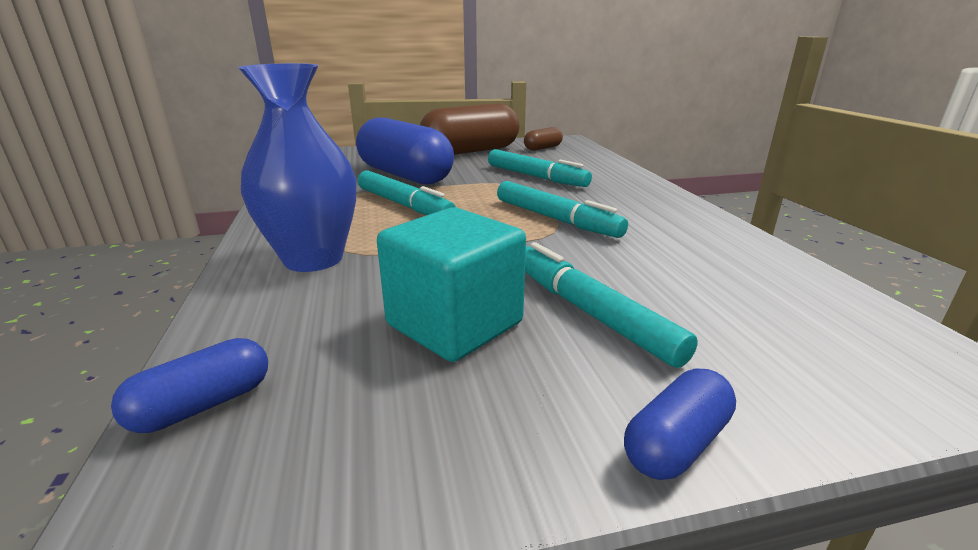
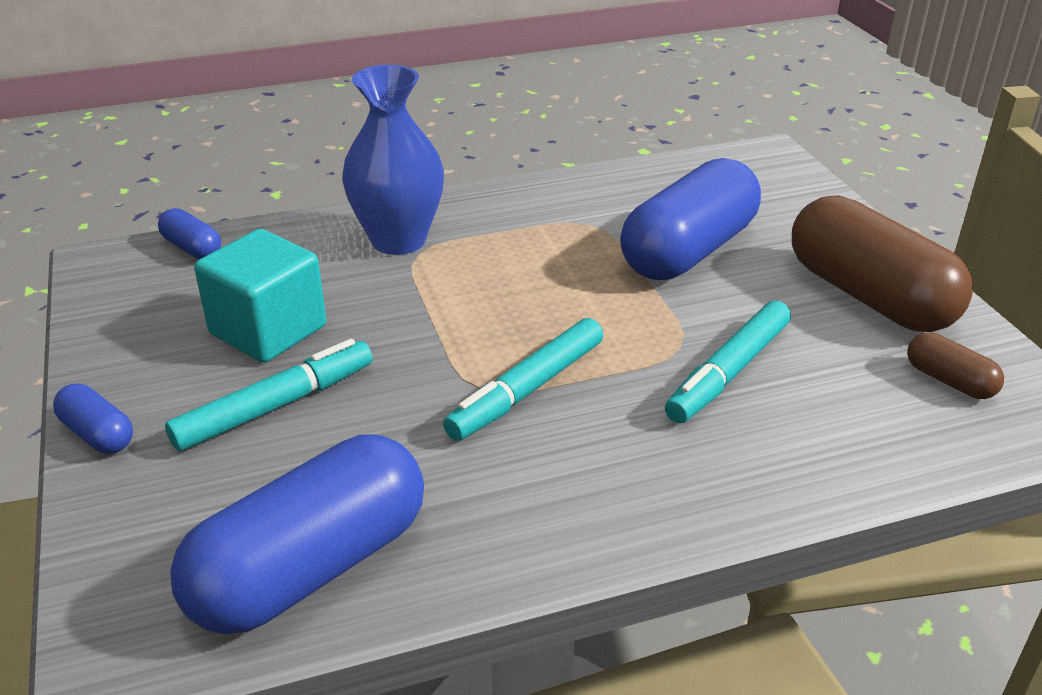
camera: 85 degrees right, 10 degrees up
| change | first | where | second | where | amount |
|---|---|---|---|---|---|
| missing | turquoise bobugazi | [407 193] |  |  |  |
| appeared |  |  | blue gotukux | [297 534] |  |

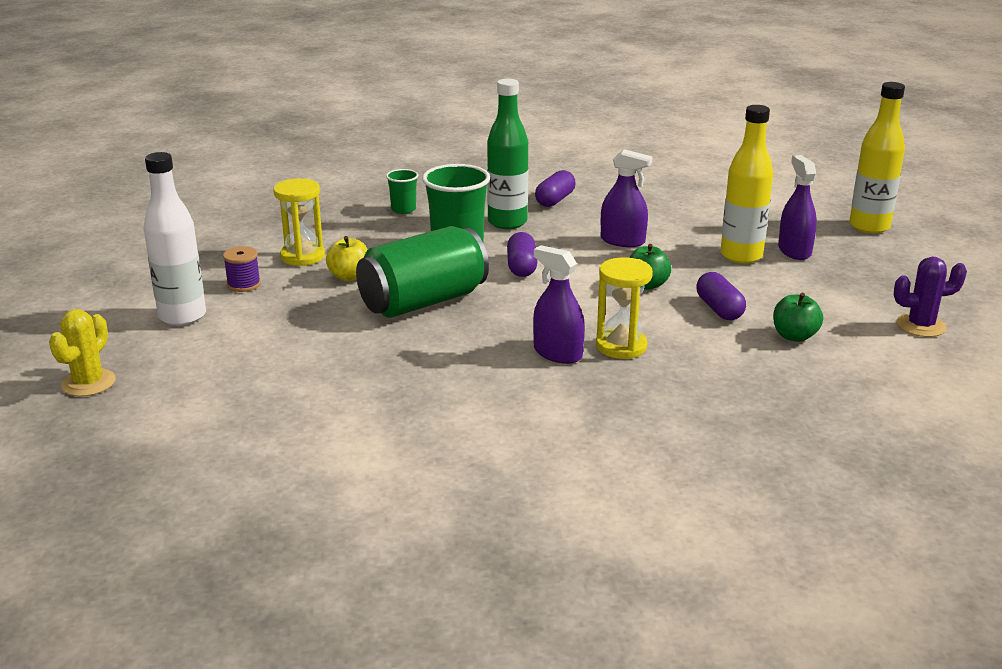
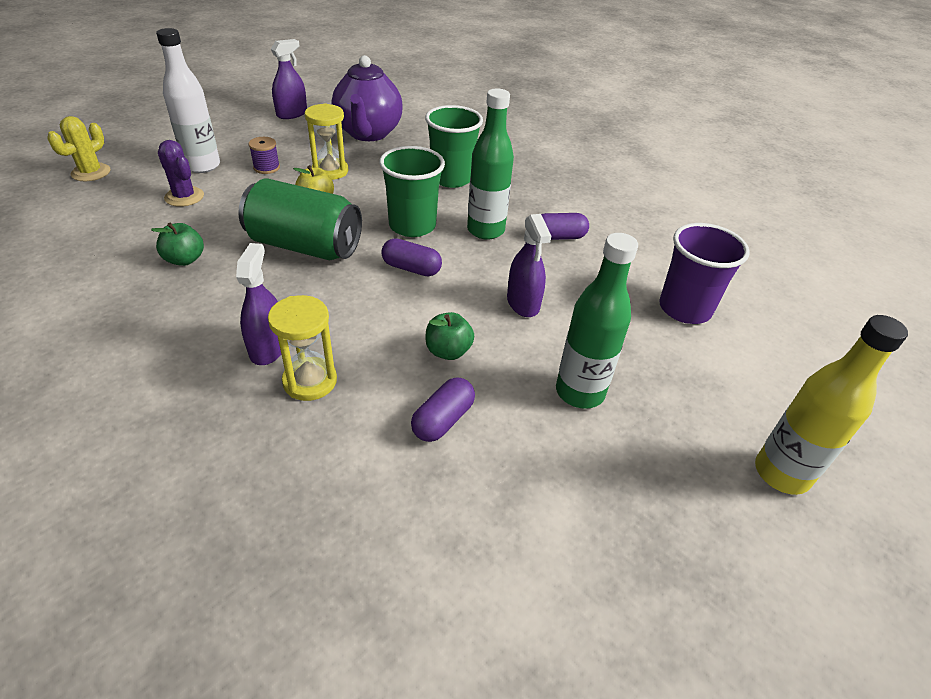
camera: 50 degrees right, 15 degrees up
| change | first | where | second | where | amount |
|---|---|---|---|---|---|
| spun | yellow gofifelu | [82 352] |  | [79 148] | 45 degrees counterclockwise |
| size | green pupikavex | [402 191] |  | [454 146] | x1.92 |
| spun | purple gotukux | [522 254] |  | [412 257] | 60 degrees clockwise |
| colour | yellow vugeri | [746 184] | green vugeri | [597 321] |  |
| relocated | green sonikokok | [798 317] |  | [177 244] |  |
| relocated | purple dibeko | [797 207] |  | [289 79] |  |
| relocated | purple gofifelu | [930 296] |  | [181 173] |  |
| appeared |  |  | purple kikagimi | [366 98] |  |
| appeared |  |  | purple pupikavex | [704 273] |  |

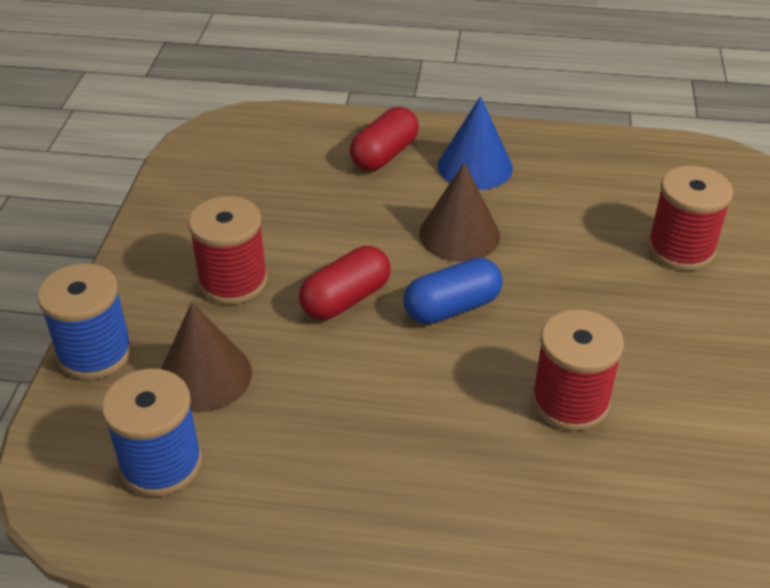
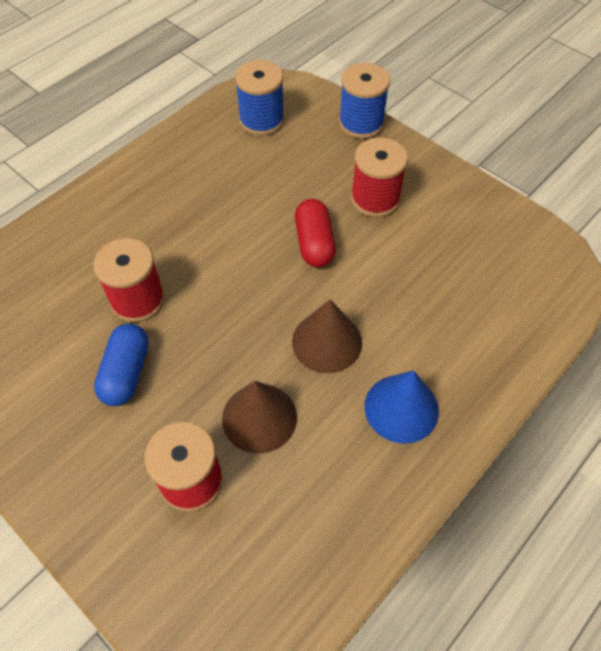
camera: 125 degrees right, 15 degrees up
| change | first | where | second | where | amount |
|---|---|---|---|---|---|
| relocated | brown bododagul | [206 357] |  | [259 417] |  |
| missing | red gotukux | [384 139] |  |  |  |
| relocated | blue gotukux | [453 291] |  | [121 364] |  |

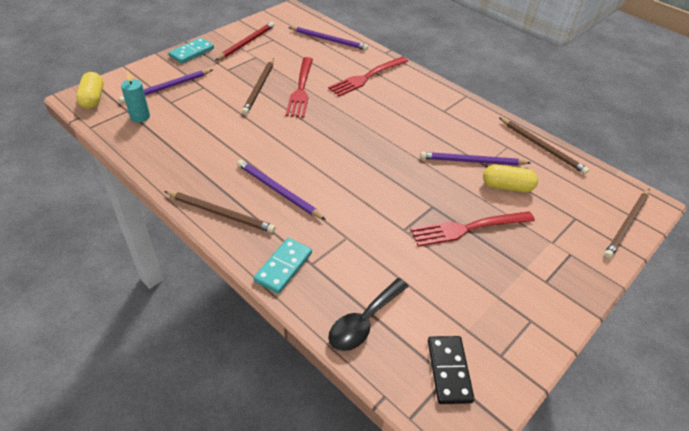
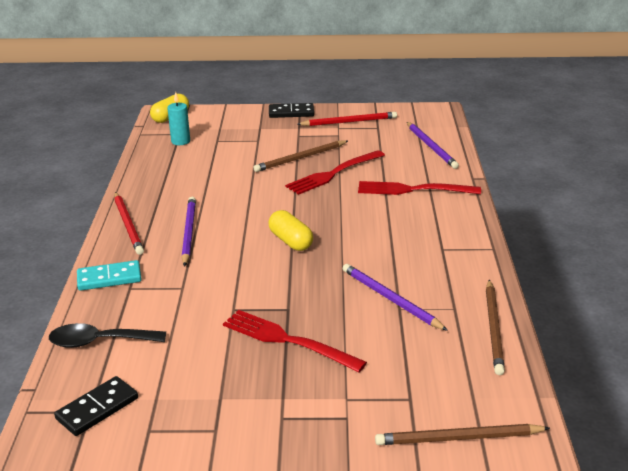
camera: 50 degrees right, 15 degrees down
| change | first | where | second | where | amount |
|---|---|---|---|---|---|
| missing | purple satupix | [165 86] |  |  |  |
| colour | brown satupix | [219 212] | red satupix | [129 223] |  |
| colour | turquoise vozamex | [191 51] | black vozamex | [291 110] |  |
| relocated | yellow gotukux | [510 178] |  | [290 230] |  |

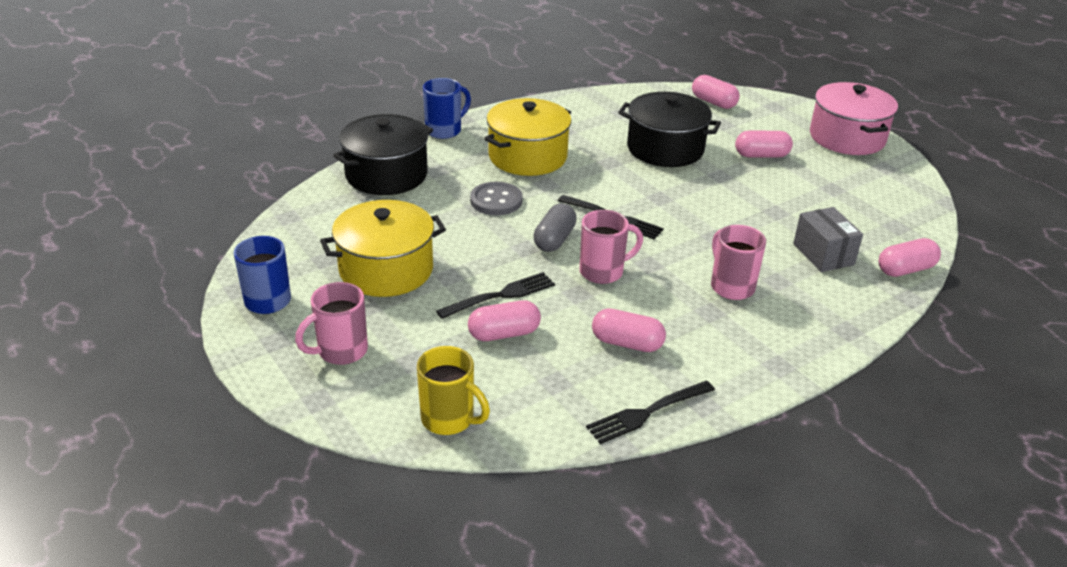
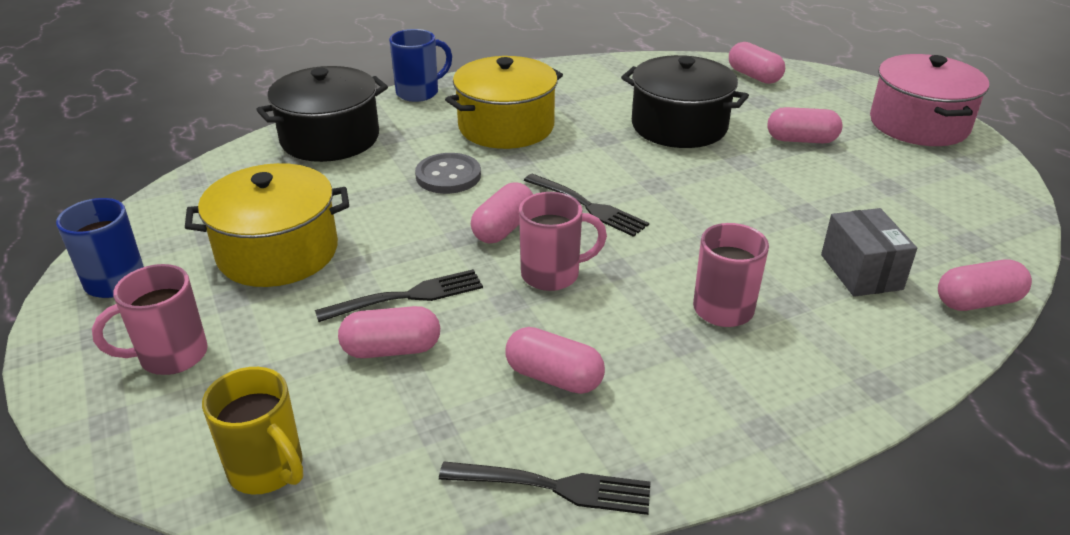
camera: 10 degrees right, 0 degrees up
| change | first | where | second | where | amount |
|---|---|---|---|---|---|
| colour | grey gotukux | [555 227] | pink gotukux | [502 212] |  |
| spun | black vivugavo | [650 412] |  | [545 488] | 150 degrees counterclockwise |

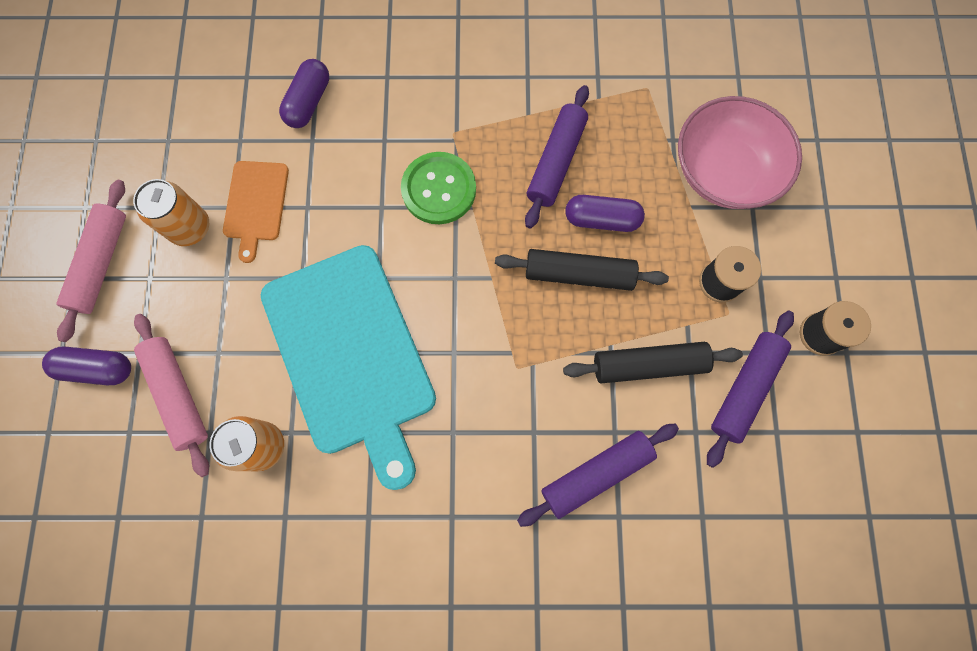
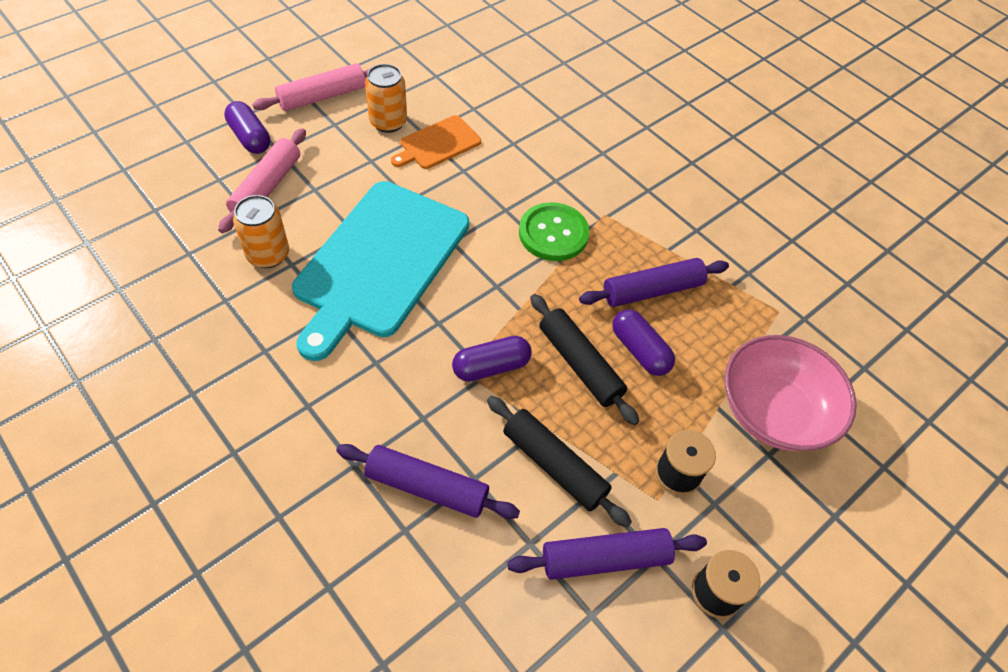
camera: 45 degrees right, 20 degrees down
| change | first | where | second | where | amount |
|---|---|---|---|---|---|
| relocated | purple gotukux | [304 93] |  | [492 359] |  |

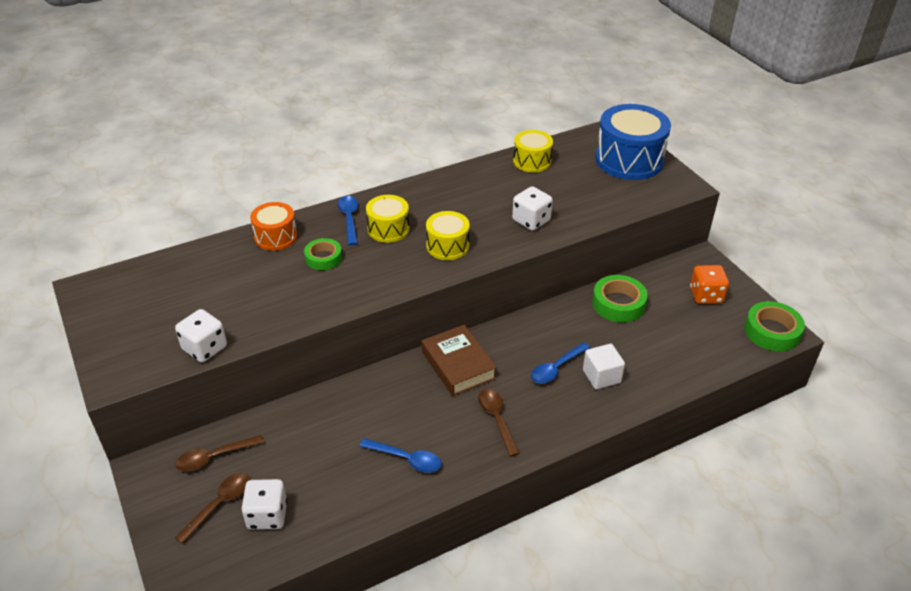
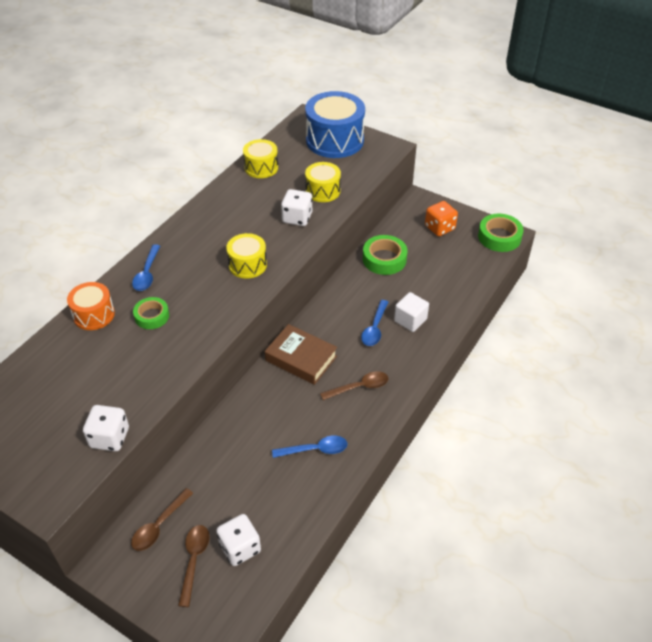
camera: 30 degrees left, 5 degrees up
| change | first | where | second | where | amount |
|---|---|---|---|---|---|
| spun | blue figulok | [347 220] |  | [146 267] | 135 degrees counterclockwise |
| relocated | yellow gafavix | [387 219] |  | [323 182] |  |
| spun | brown figulok | [499 423] |  | [354 385] | 120 degrees clockwise |

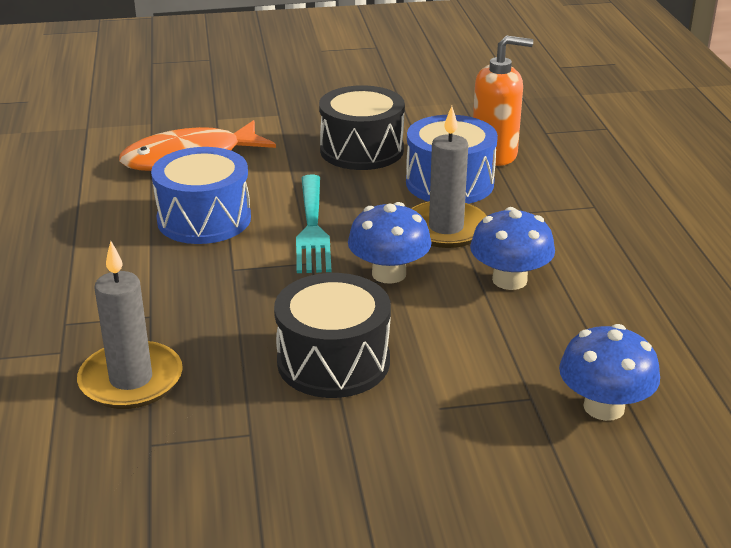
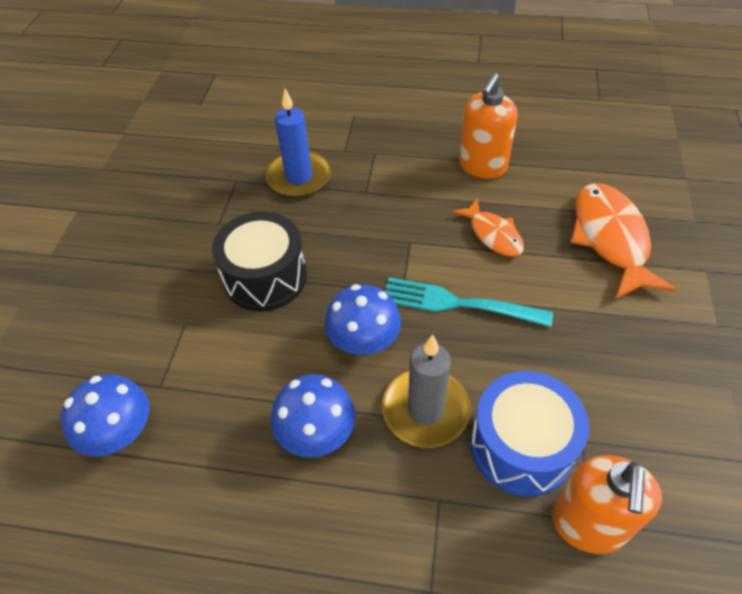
camera: 110 degrees right, 20 degrees up
| change | first | where | second | where | amount |
|---|---|---|---|---|---|
| colour | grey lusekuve | [130 325] | blue lusekuve | [298 143] |  |
| exchanged | blue gafavix | [201 195] | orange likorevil | [488 227] |  |
| missing | black gafavix | [362 127] |  |  |  |
| appeared |  |  | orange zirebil | [488 126] |  |

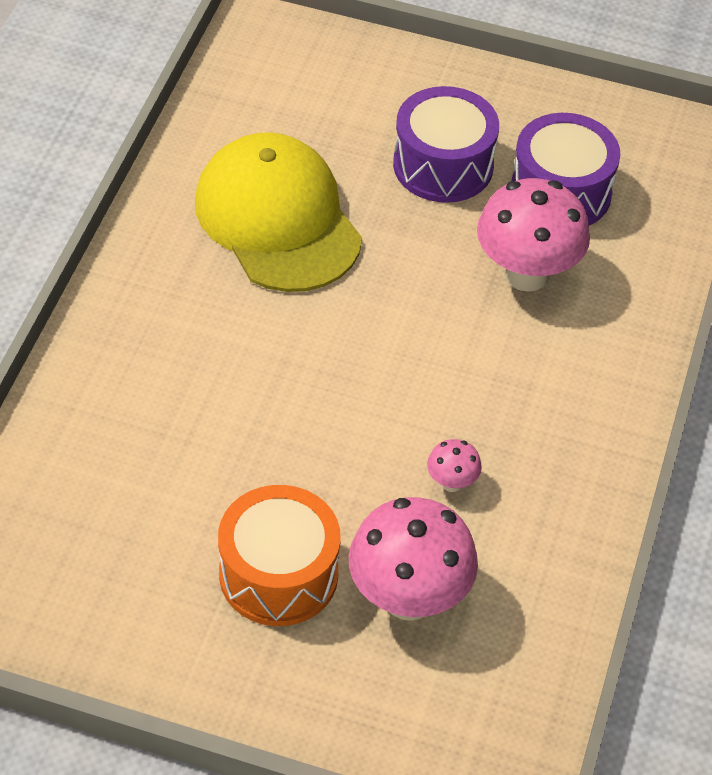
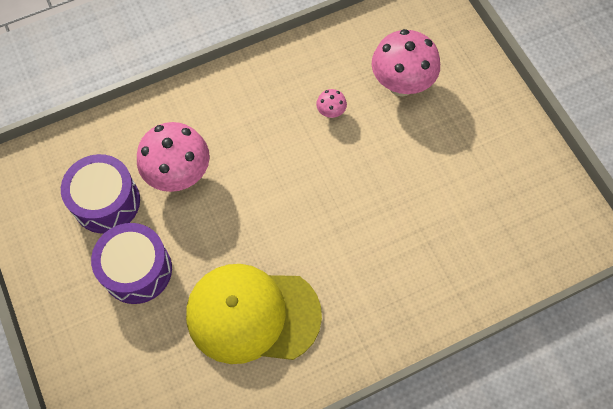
camera: 130 degrees left, 15 degrees up
| change | first | where | second | where | amount |
|---|---|---|---|---|---|
| spun | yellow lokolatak | [278 212] |  | [254 314] | 75 degrees clockwise |
| missing | orange gafavix | [279 555] |  |  |  |

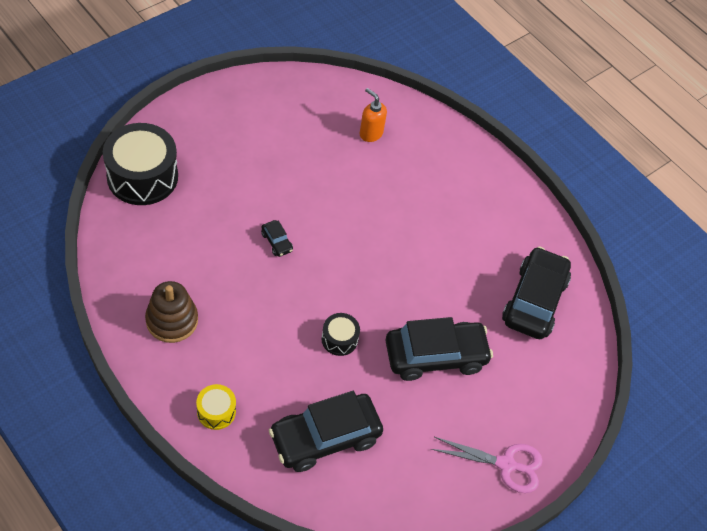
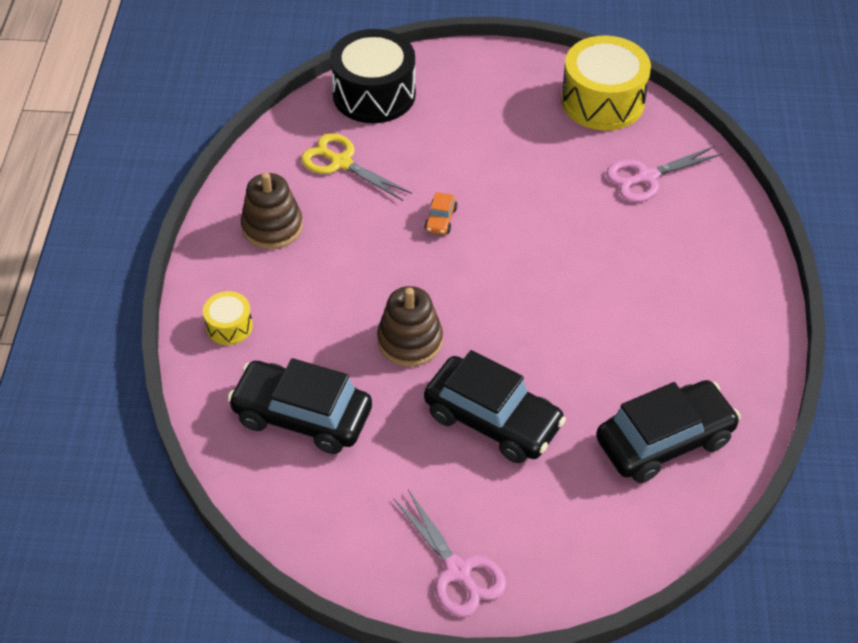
camera: 50 degrees right, 5 degrees down
| change | first | where | second | where | amount |
|---|---|---|---|---|---|
| colour | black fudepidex | [277 238] | orange fudepidex | [440 213] |  |
| exchanged | black gafavix | [341 334] | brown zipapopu | [410 326] |  |
| exchanged | orange zirebil | [373 115] | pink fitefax | [664 174] |  |
| appeared |  |  | yellow fitefax | [356 167] |  |
| appeared |  |  | yellow gafavix | [606 83] |  |

